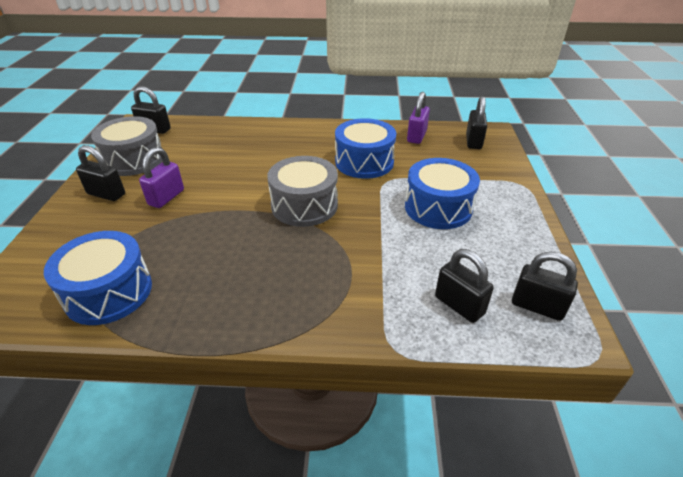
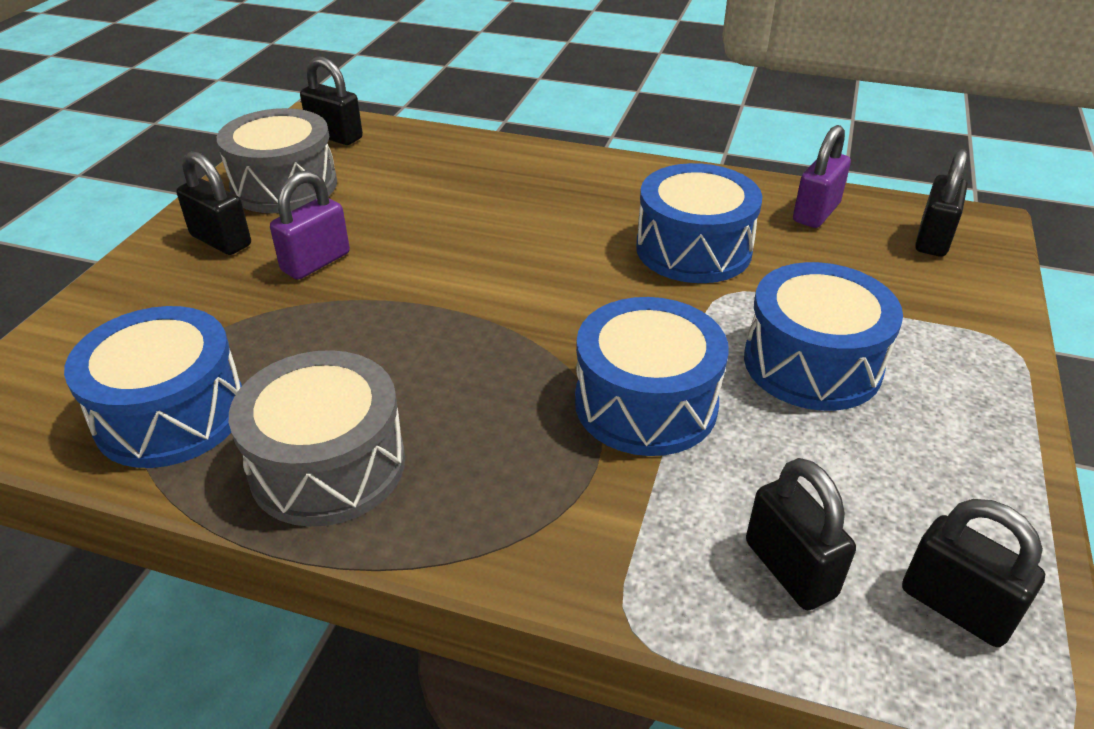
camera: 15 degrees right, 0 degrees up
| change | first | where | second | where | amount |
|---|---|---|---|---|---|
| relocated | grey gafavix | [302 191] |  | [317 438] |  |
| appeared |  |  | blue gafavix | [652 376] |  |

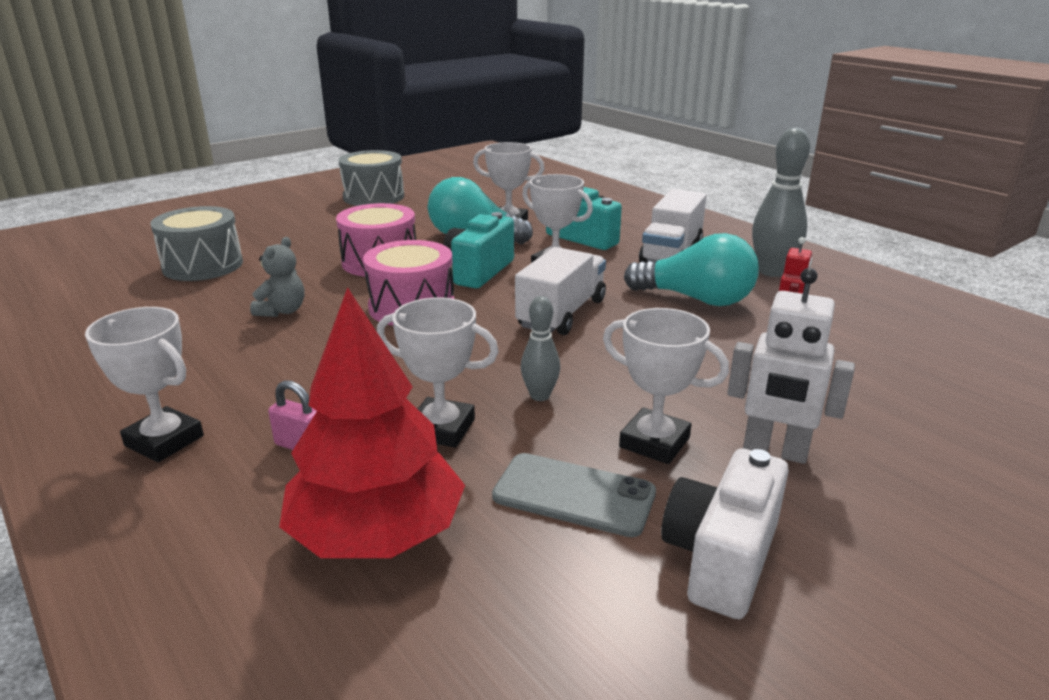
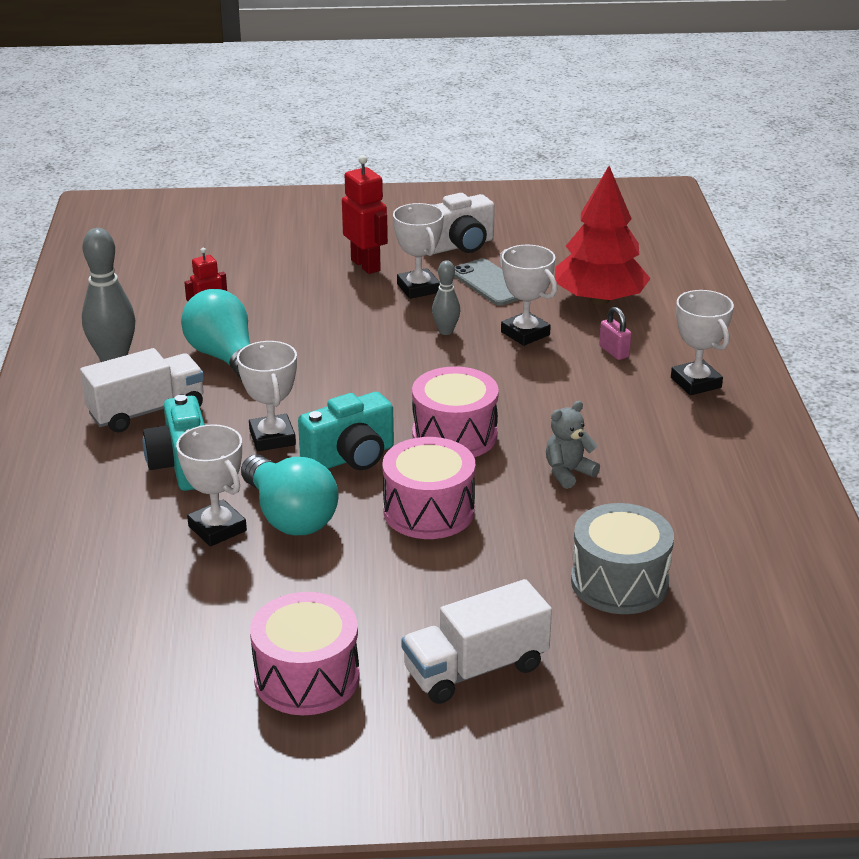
camera: 145 degrees left, 5 degrees up
| change | first | where | second | where | amount |
|---|---|---|---|---|---|
| colour | grey gafavix | [371 178] | pink gafavix | [305 653] |  |
| relocated | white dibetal | [560 291] |  | [476 641] |  |
| colour | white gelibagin | [791 366] | red gelibagin | [365 214] |  |

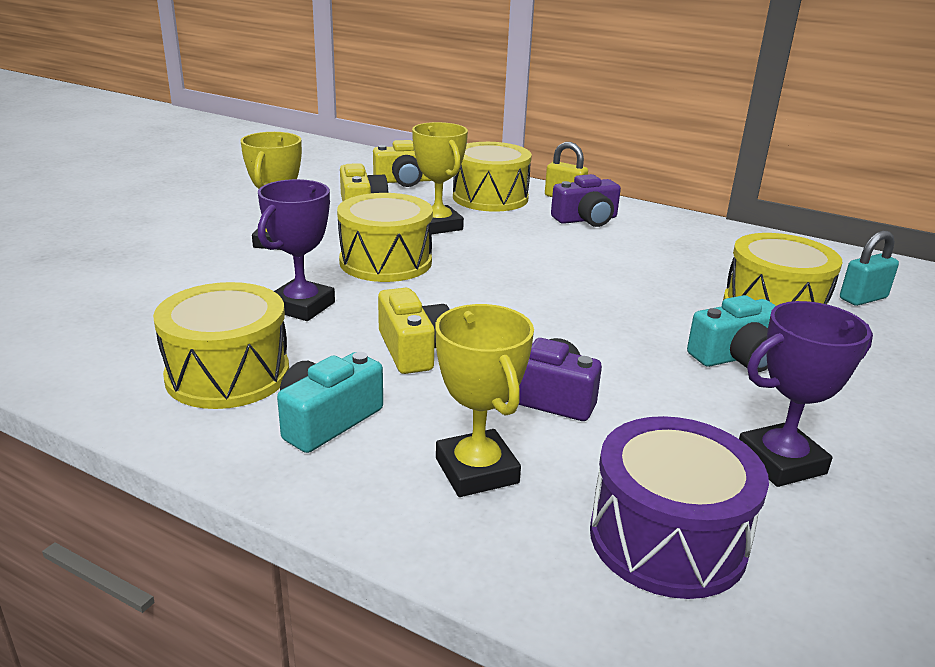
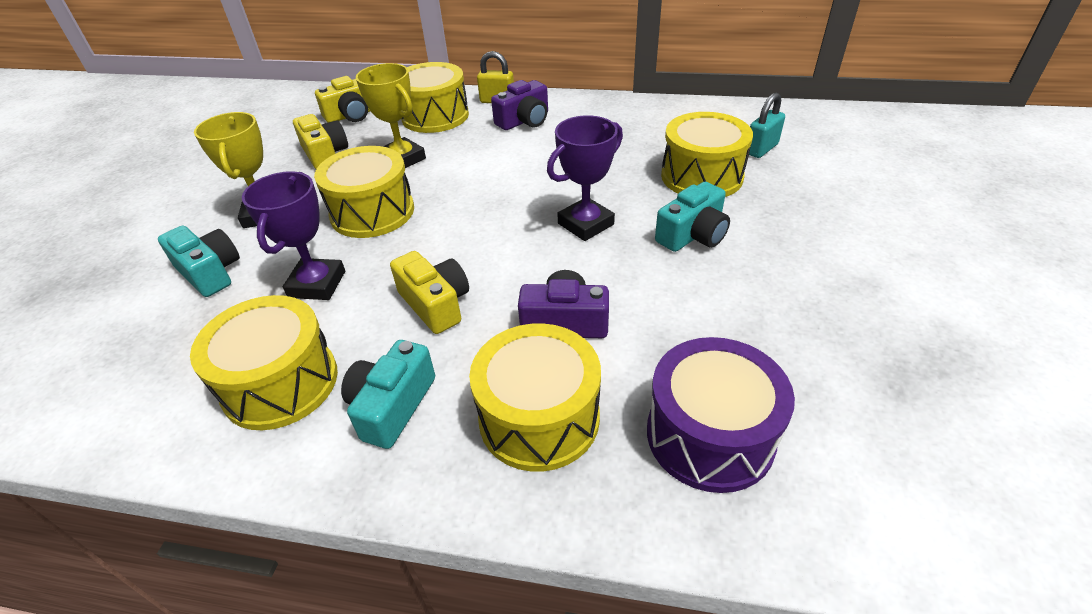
camera: 15 degrees left, 15 degrees up
| change | first | where | second | where | amount |
|---|---|---|---|---|---|
| exchanged | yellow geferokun | [484 400] | yellow gafavix | [535 397] |  |
| relocated | purple geferokun | [806 394] |  | [585 178] |  |
| appeared |  |  | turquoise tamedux | [199 261] |  |

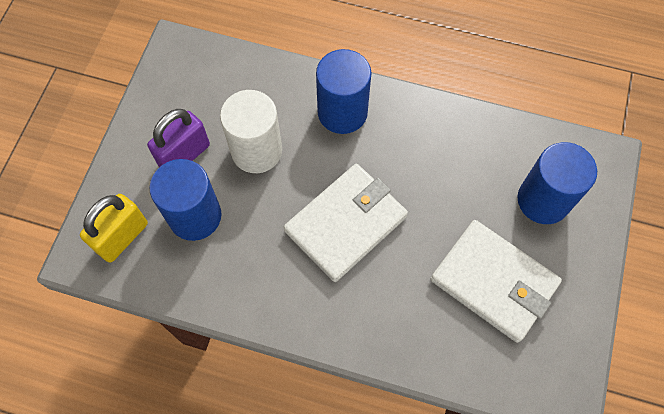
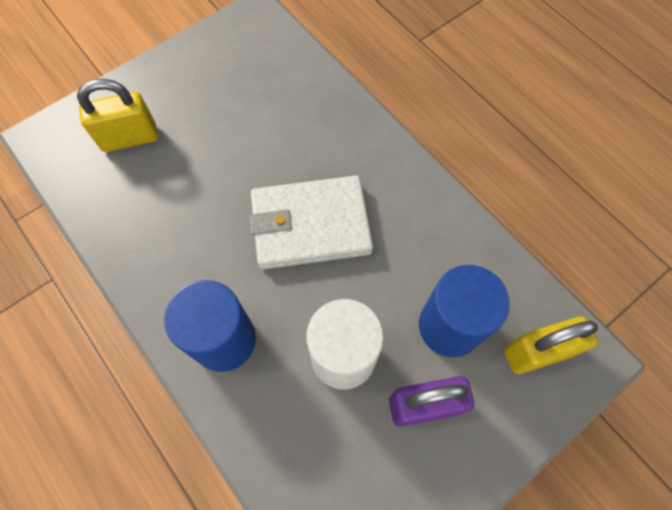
camera: 145 degrees left, 0 degrees up
| change | first | where | second | where | amount |
|---|---|---|---|---|---|
| missing | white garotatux | [496 281] |  |  |  |
| exchanged | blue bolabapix | [557 183] | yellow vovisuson | [117 115] |  |

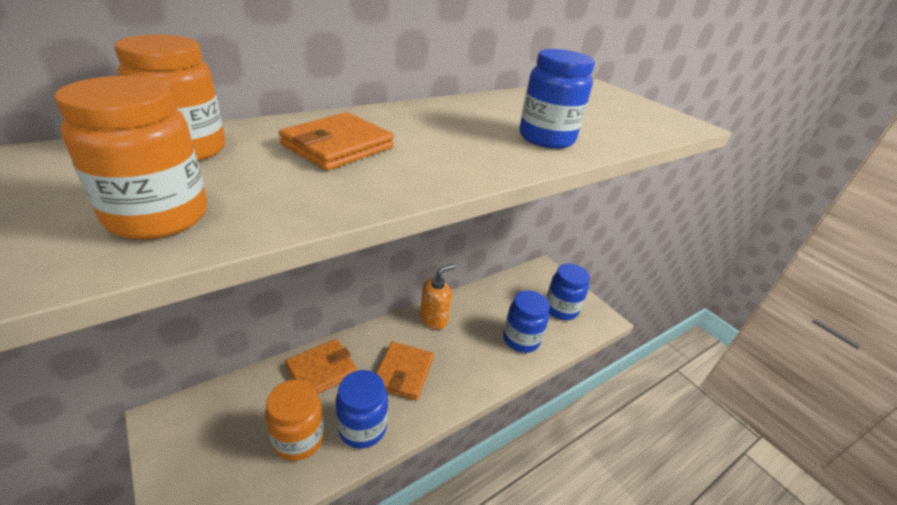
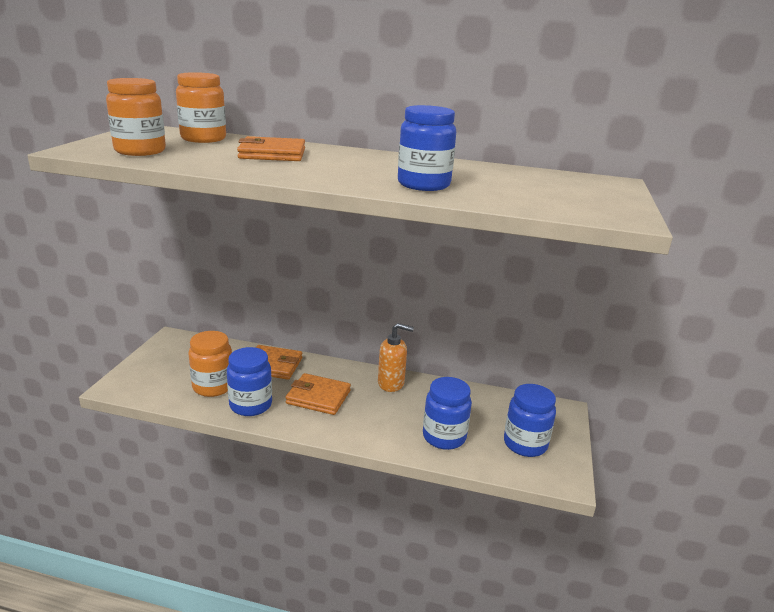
camera: 50 degrees right, 10 degrees down
| change | first | where | second | where | amount |
|---|---|---|---|---|---|
| spun | orange garotatux | [405 371] |  | [318 394] | 45 degrees clockwise |

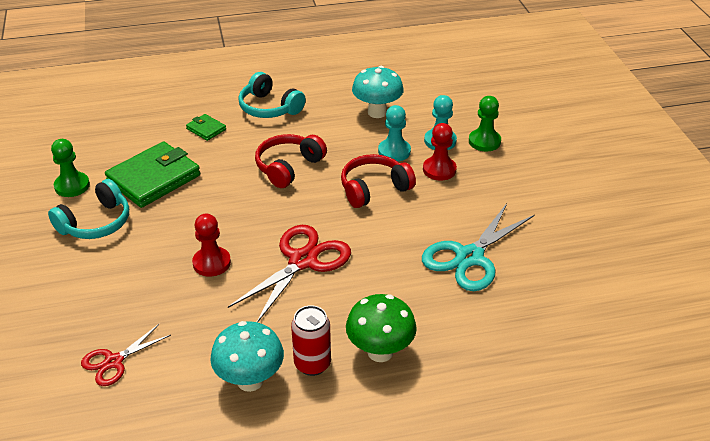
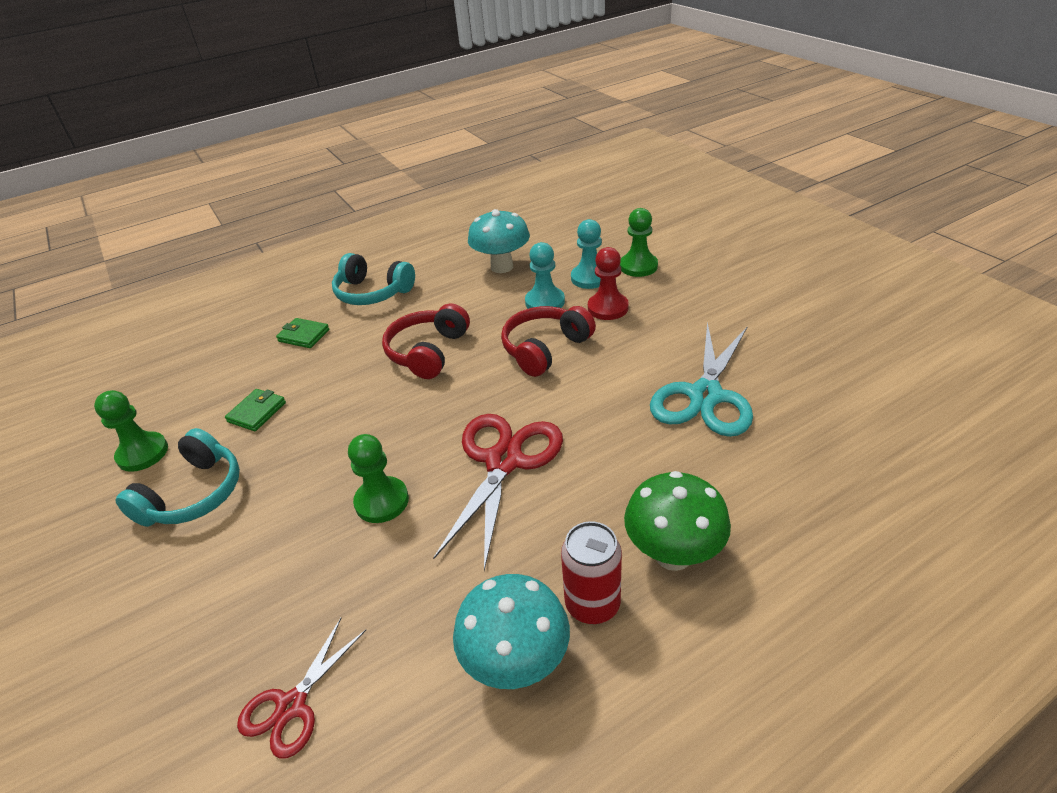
camera: 15 degrees left, 0 degrees up
| change | first | where | second | where | amount |
|---|---|---|---|---|---|
| size | green garotatux | [152 174] |  | [255 410] | x0.46 |
| colour | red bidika | [211 245] | green bidika | [378 478] |  |

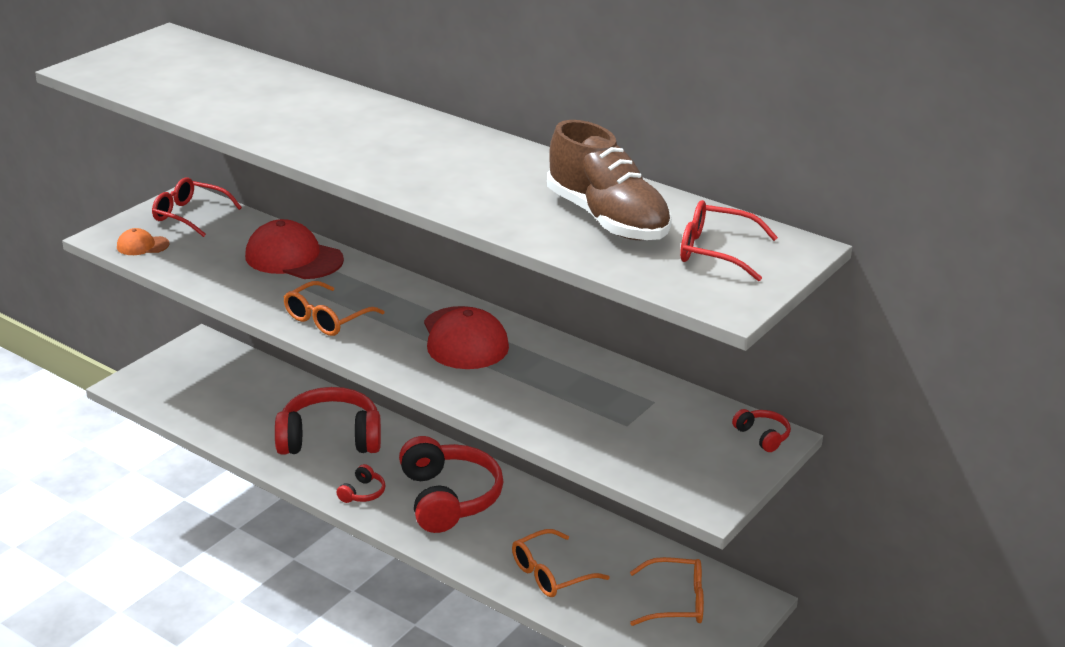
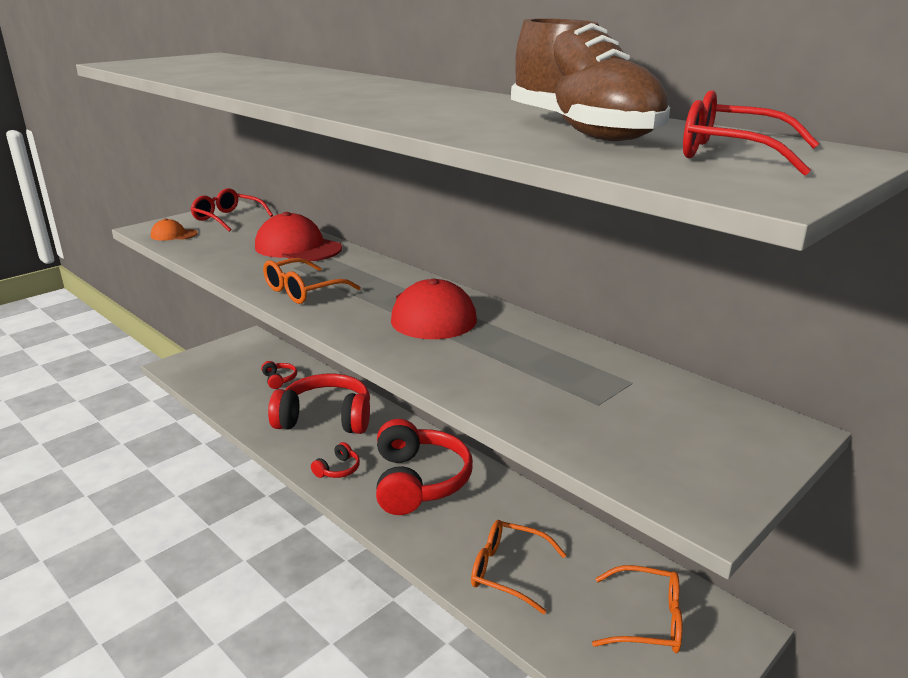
camera: 10 degrees right, 5 degrees down
| change | first | where | second | where | amount |
|---|---|---|---|---|---|
| spun | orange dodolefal | [561 563] |  | [518 567] | 45 degrees clockwise |
| relocated | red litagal | [761 430] |  | [279 375] |  |

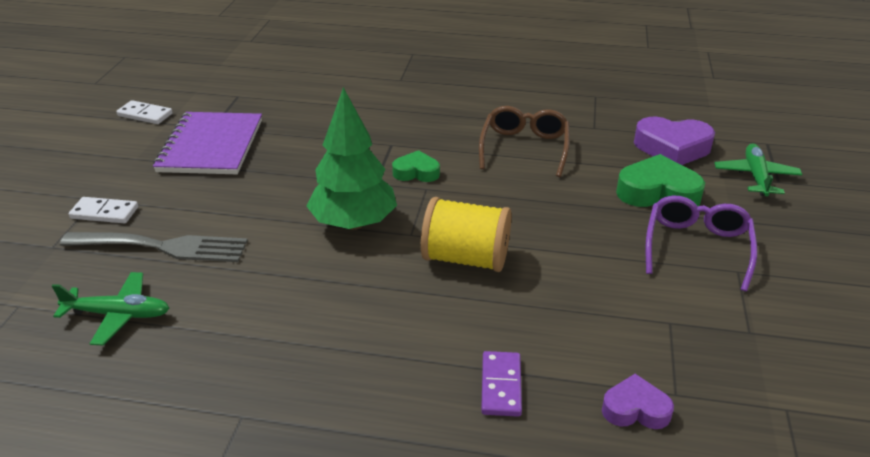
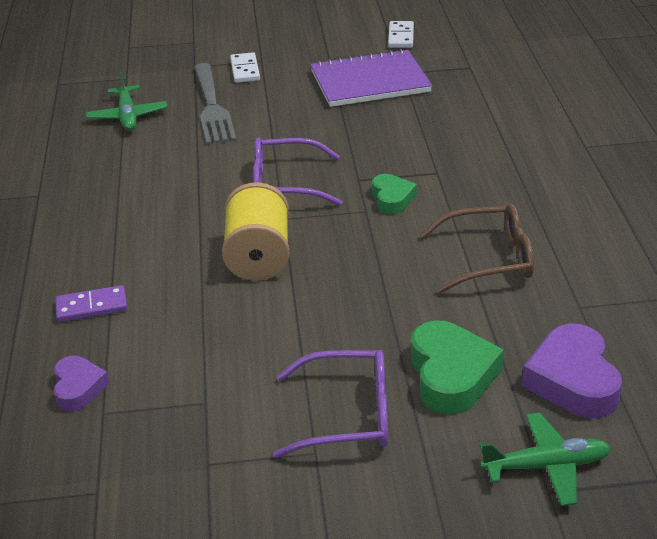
camera: 75 degrees right, 0 degrees up
| change | first | where | second | where | amount |
|---|---|---|---|---|---|
| exchanged | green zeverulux | [351 158] | purple dodolefal | [297 171] |  |

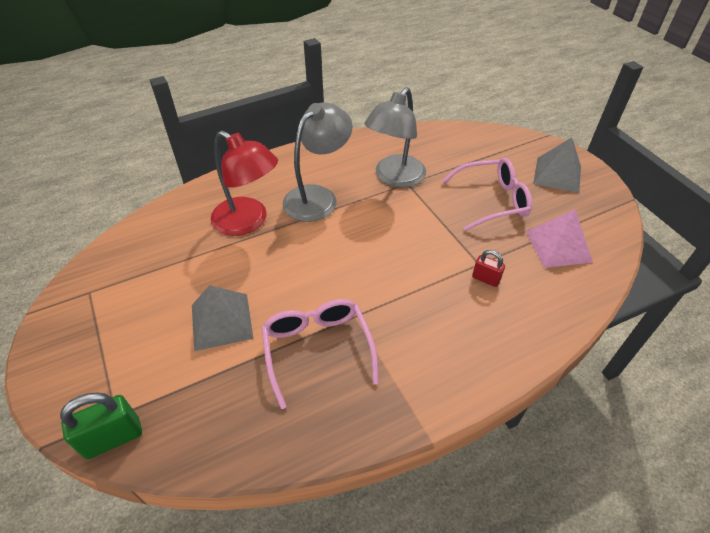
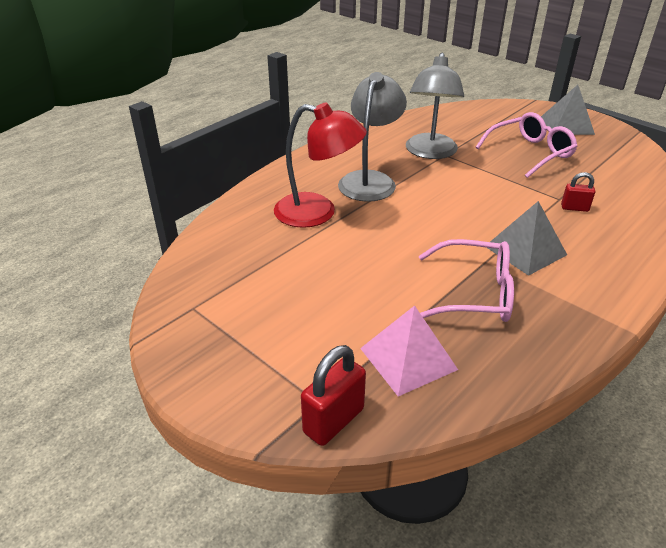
camera: 20 degrees left, 10 degrees down
| change | first | where | second | where | amount |
|---|---|---|---|---|---|
| colour | green vovisuson | [101 425] | red vovisuson | [333 395] |  |
| relocated | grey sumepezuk | [223 318] |  | [527 238] |  |
| spun | pink dodolefal | [320 354] |  | [466 280] | 135 degrees clockwise |
| relocated | pink sumepezuk | [559 238] |  | [409 350] |  |

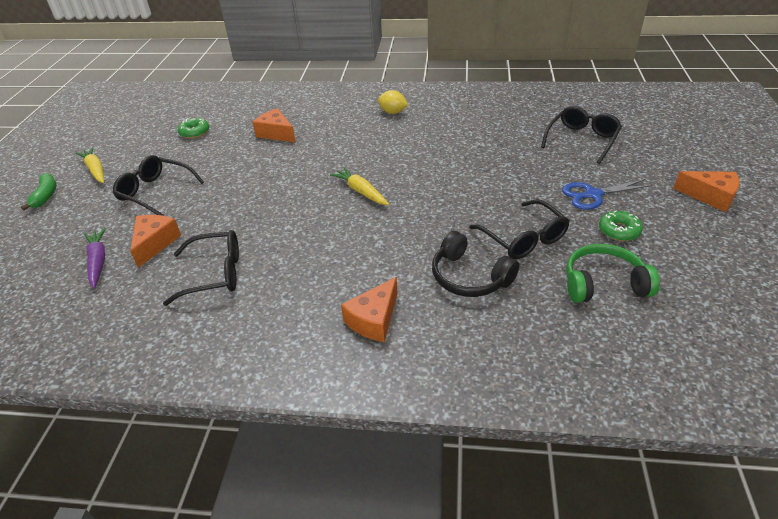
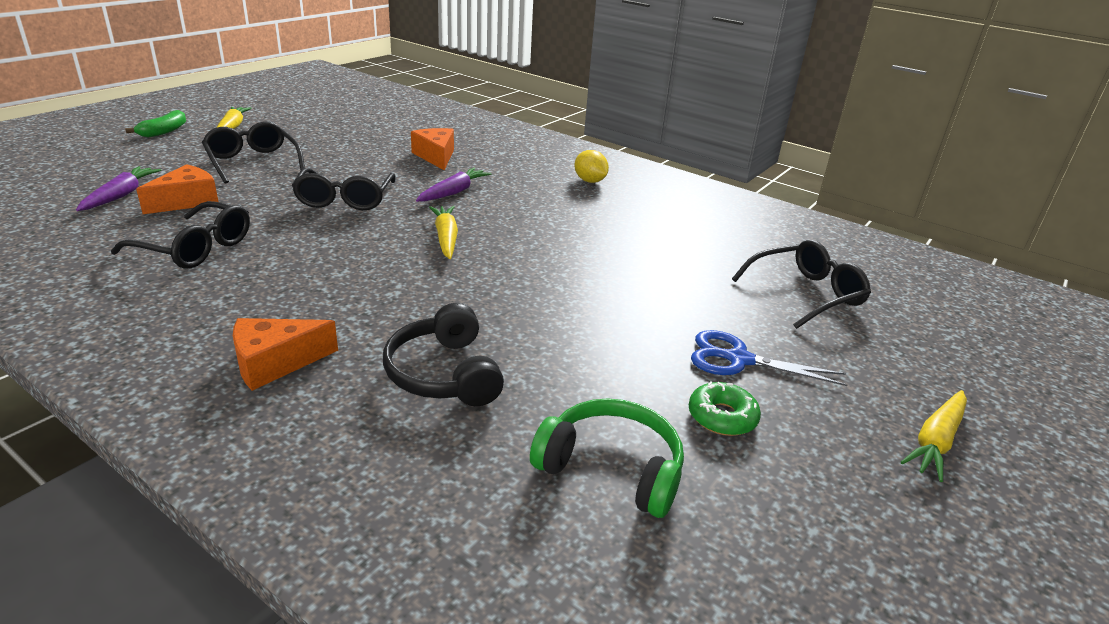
camera: 25 degrees right, 10 degrees down
| change | first | where | second | where | amount |
|---|---|---|---|---|---|
| missing | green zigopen | [193 128] |  |  |  |
| relocated | black dodolefal | [519 229] |  | [344 189] |  |
| exchanged | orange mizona | [706 191] | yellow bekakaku | [934 436] |  |
| appeared |  |  | purple bekakaku | [453 185] |  |

